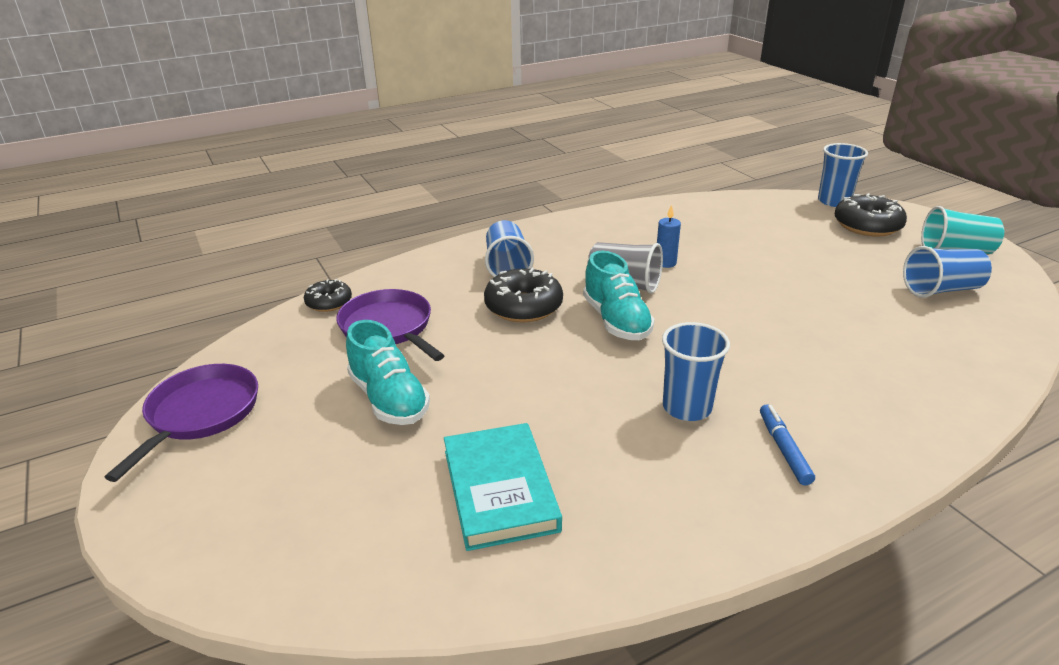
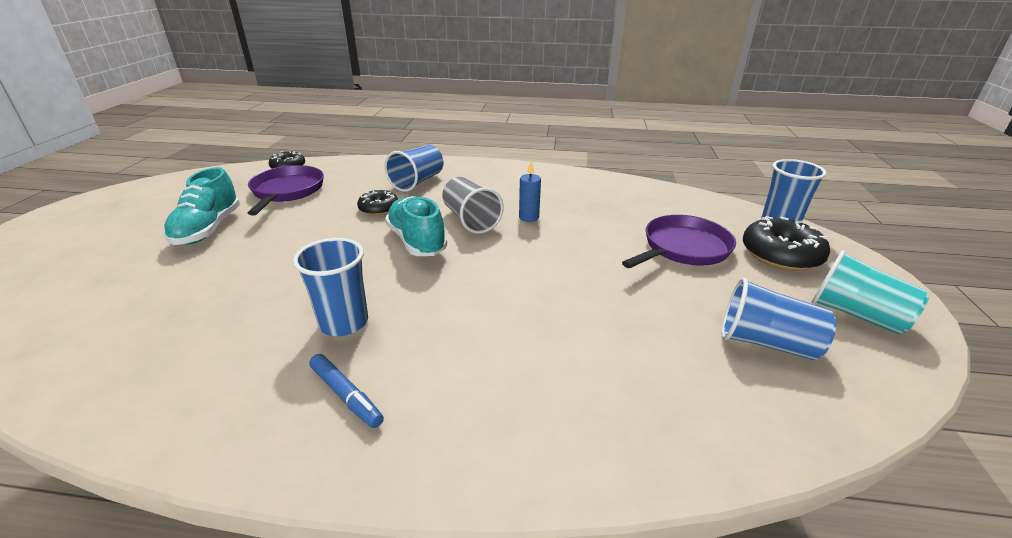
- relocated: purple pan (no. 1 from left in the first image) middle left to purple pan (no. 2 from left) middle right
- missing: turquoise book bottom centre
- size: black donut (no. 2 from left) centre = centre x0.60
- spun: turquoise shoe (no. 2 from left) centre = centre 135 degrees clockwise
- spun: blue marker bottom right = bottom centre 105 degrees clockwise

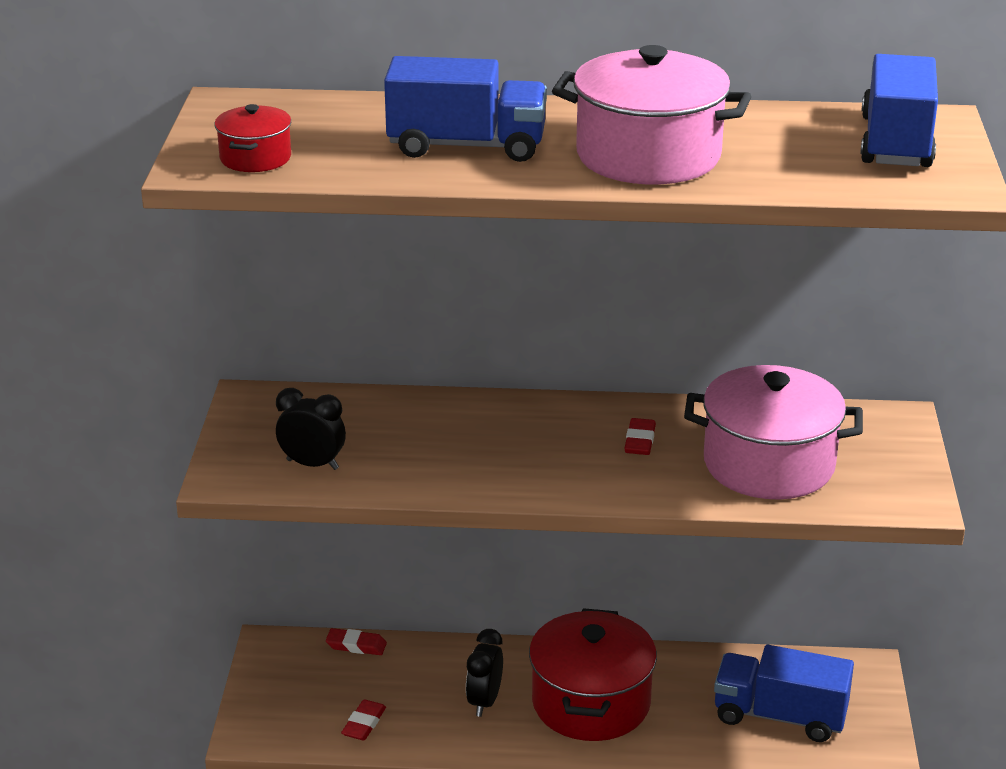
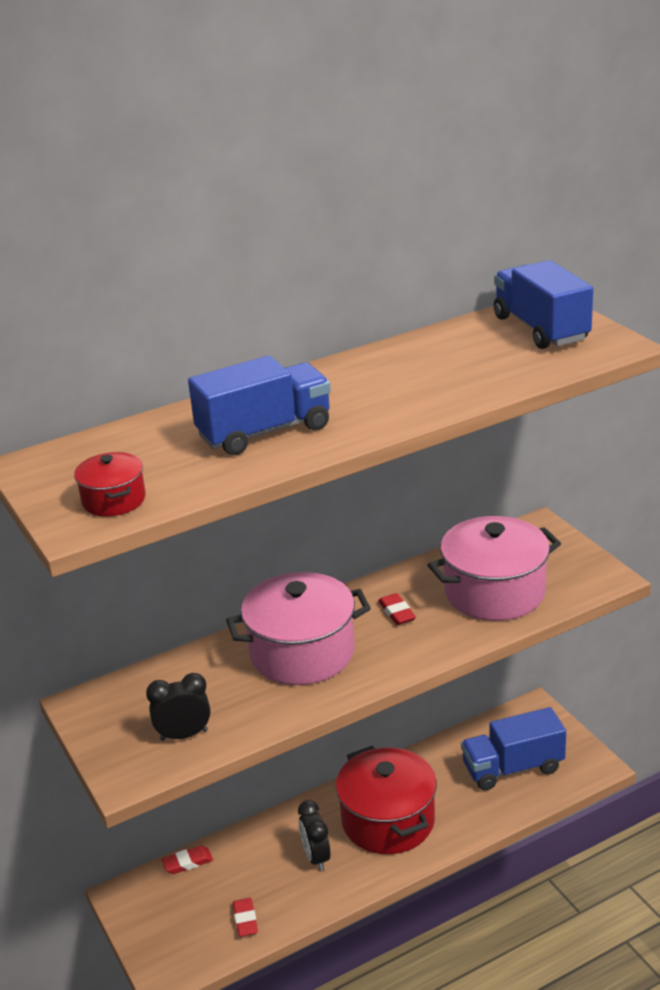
- relocated: pink pot (no. 1 from left) top centre to centre

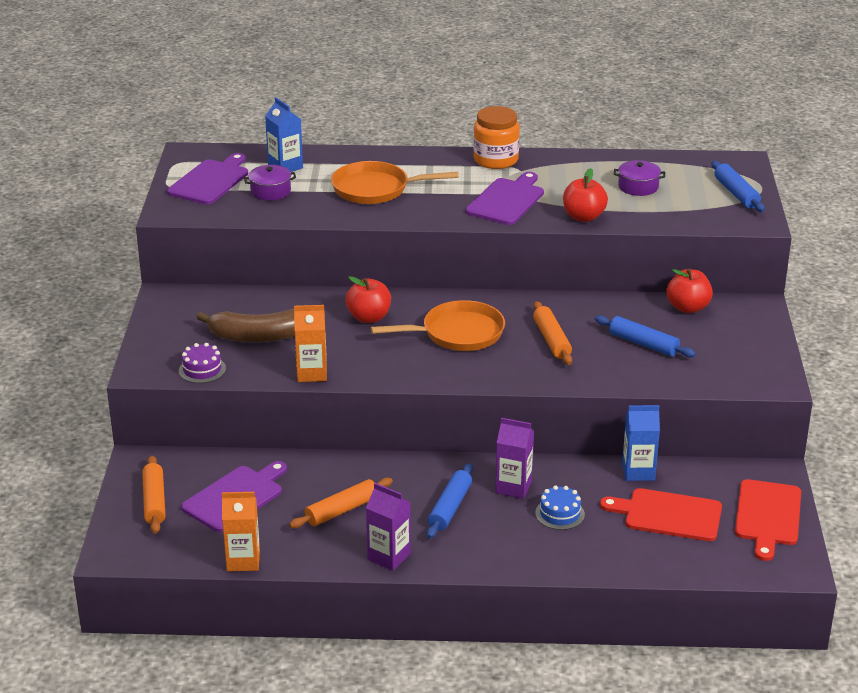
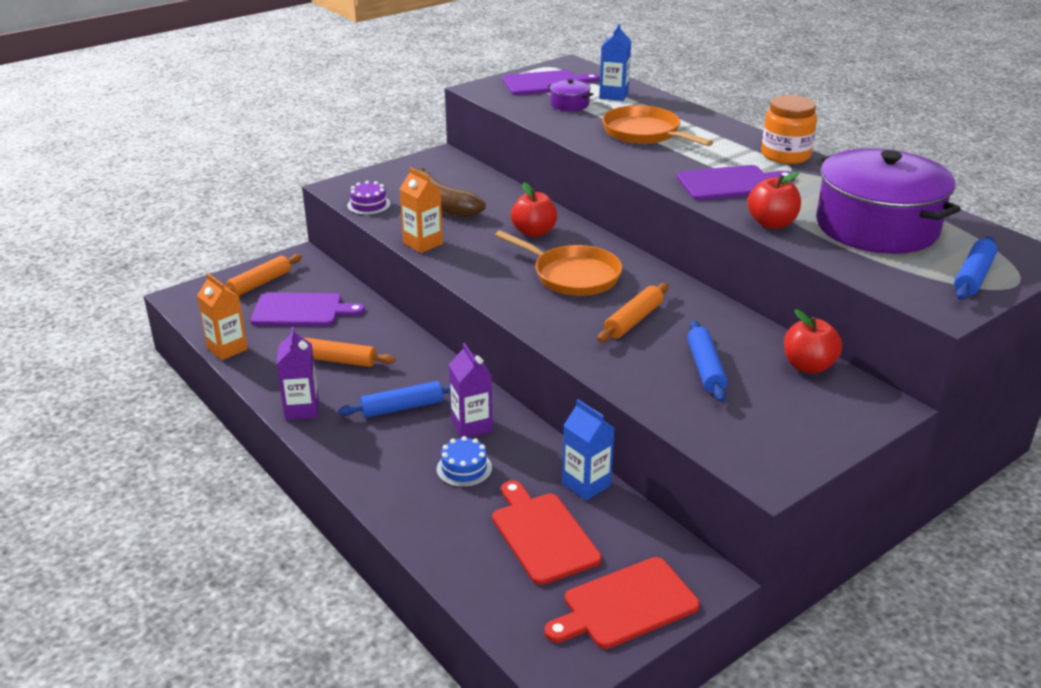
- size: purple pot (no. 2 from left) top right = top right x2.47

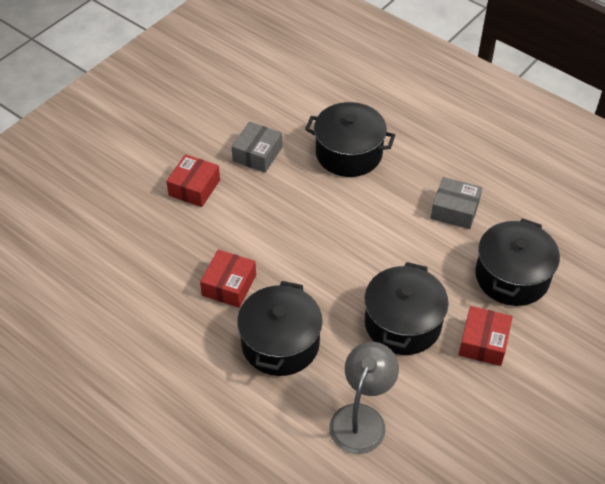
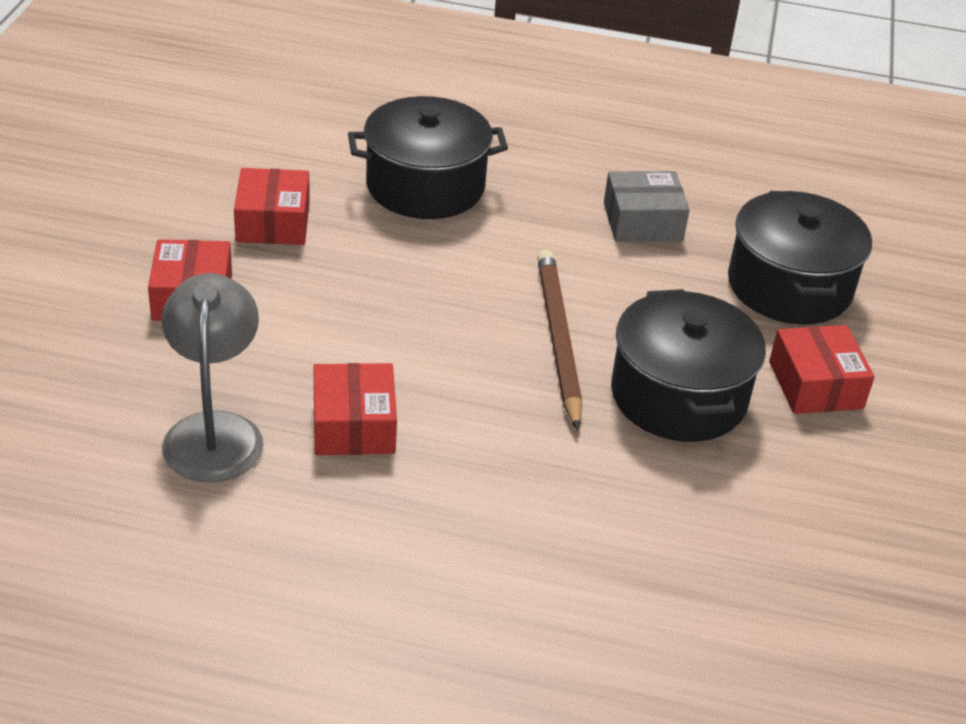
- colour: grey box (no. 1 from left) top centre to red box (no. 2 from left) top left
- missing: black pot (no. 1 from left) bottom centre
- relocated: grey lamp bottom centre to middle left
- appeared: brown pencil centre

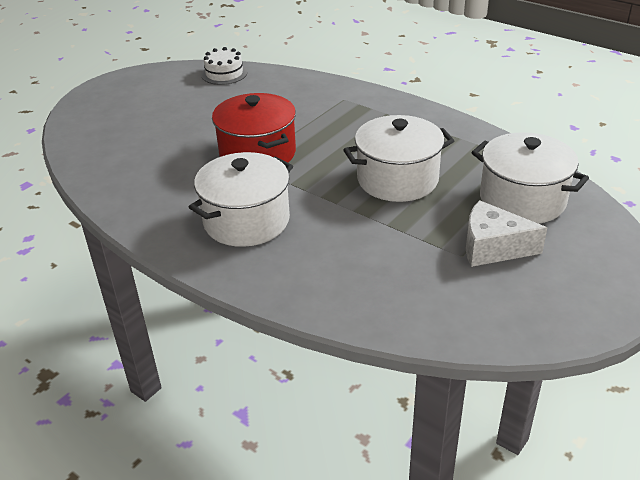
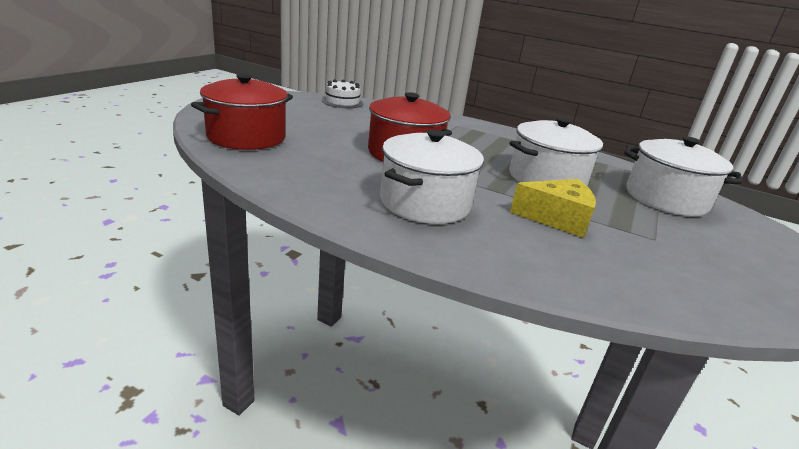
- missing: white cheese middle right
- appeared: red pot (no. 1 from left) top left
- appeared: yellow cheese middle right

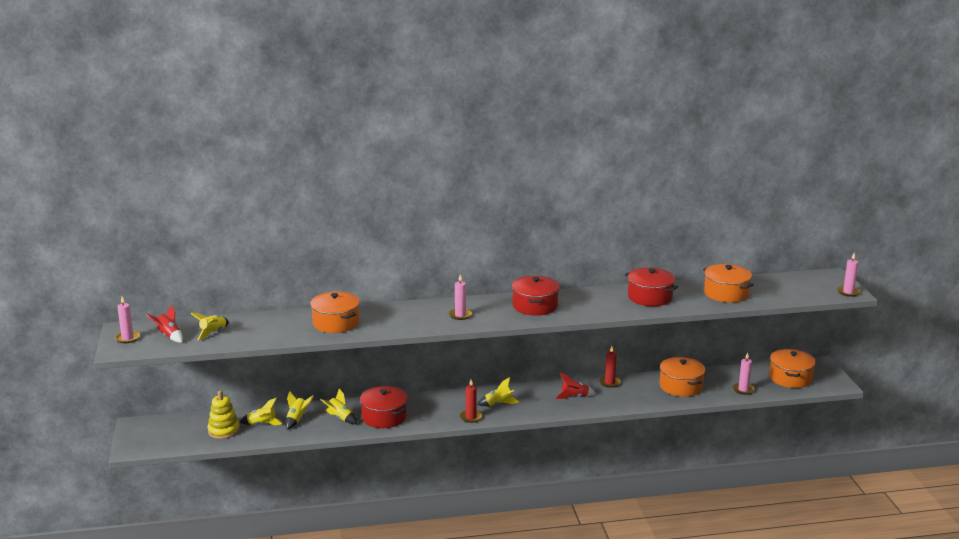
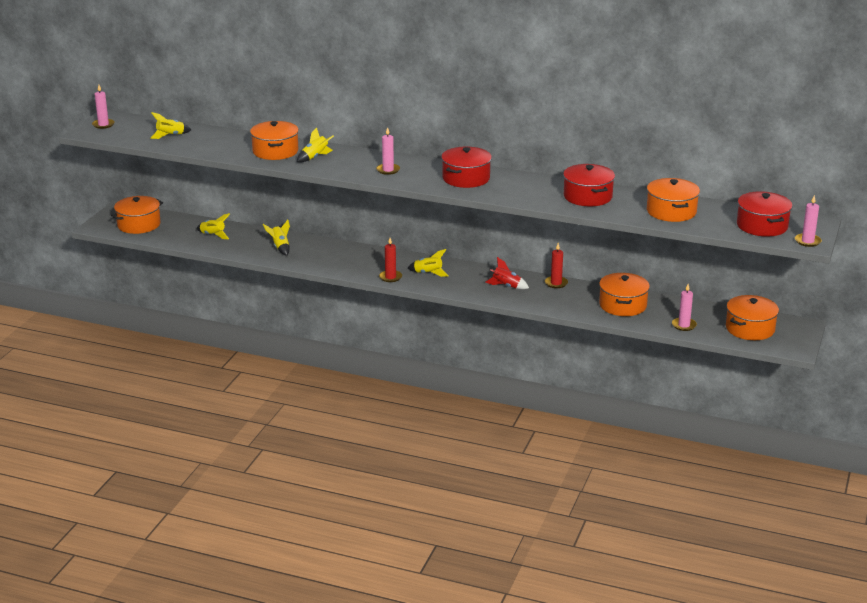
- missing: red rocket (no. 1 from left) middle left
- missing: yellow stacking toy bottom left
- relocated: yellow rocket (no. 3 from left in the first image) bottom left to yellow rocket (no. 4 from left) top centre
- relocated: red pot (no. 1 from left in the first image) bottom centre to red pot (no. 3 from left) middle right
- appeared: orange pot (no. 1 from left) middle left

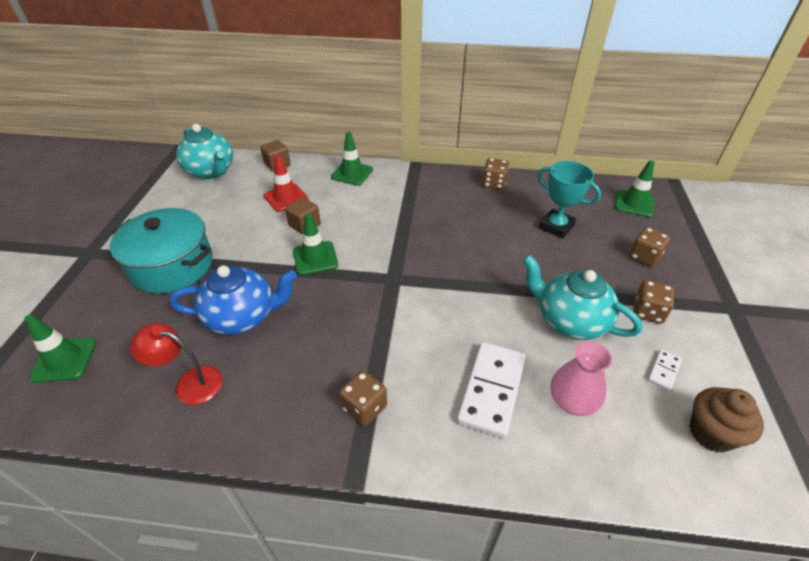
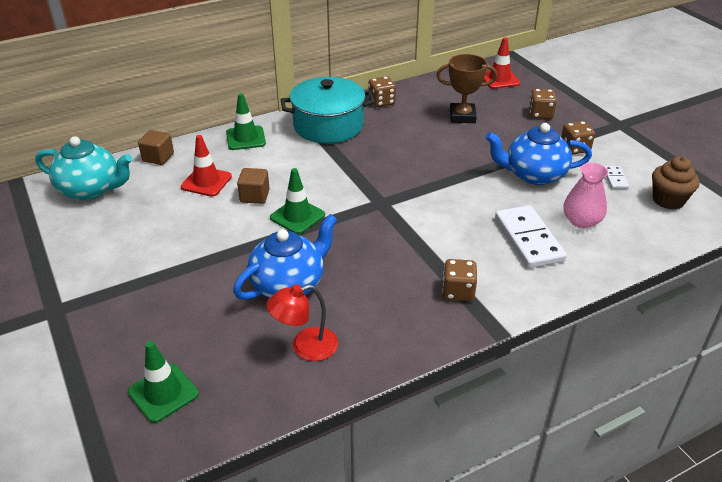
- relocated: turquoise pot middle left to top centre
- colour: turquoise teapot (no. 2 from left) middle right to blue teapot (no. 2 from left) top right
- colour: turquoise trophy middle right to brown trophy top centre
- colour: green traffic cone (no. 4 from left) middle right to red traffic cone (no. 2 from left) top right

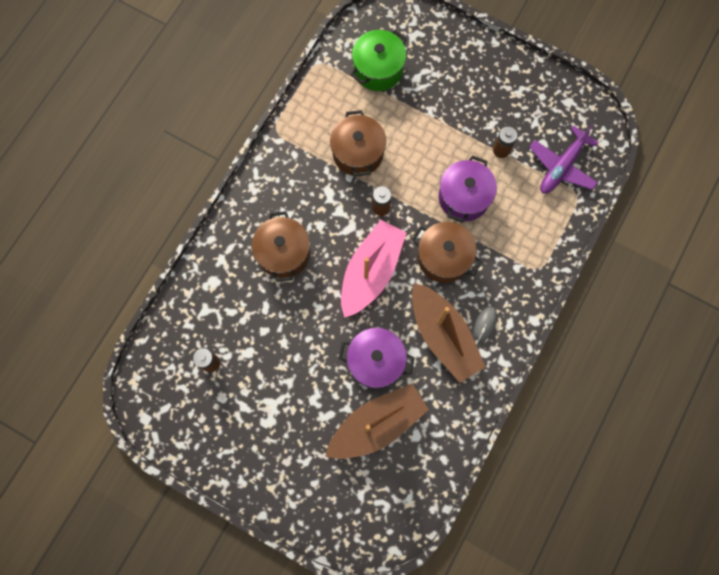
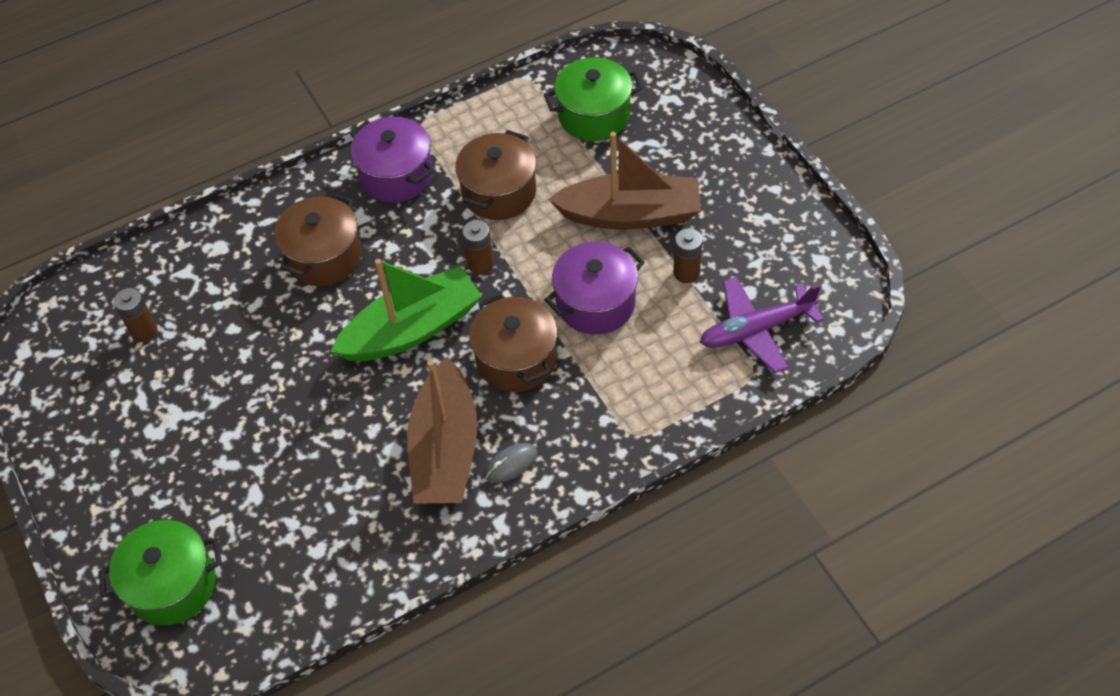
- relocated: brown boat (no. 1 from left in the first image) bottom centre to brown boat (no. 2 from left) top centre
- relocated: purple pot (no. 1 from left) centre to top centre
- colour: pink boat centre to green boat centre
- appeared: green pot (no. 1 from left) bottom left

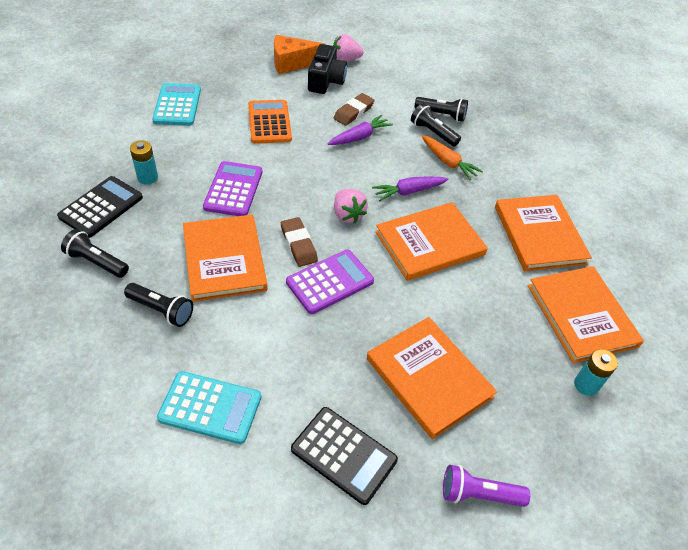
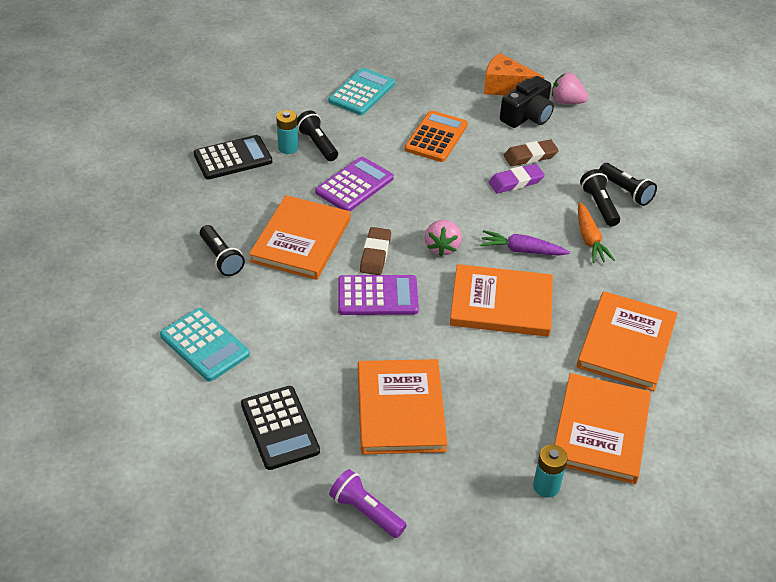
- relocated: black flashlight (no. 1 from left in the first image) middle left to black flashlight (no. 2 from left) top centre
- exchanged: purple carrot (no. 1 from left) top centre to purple eraser top centre

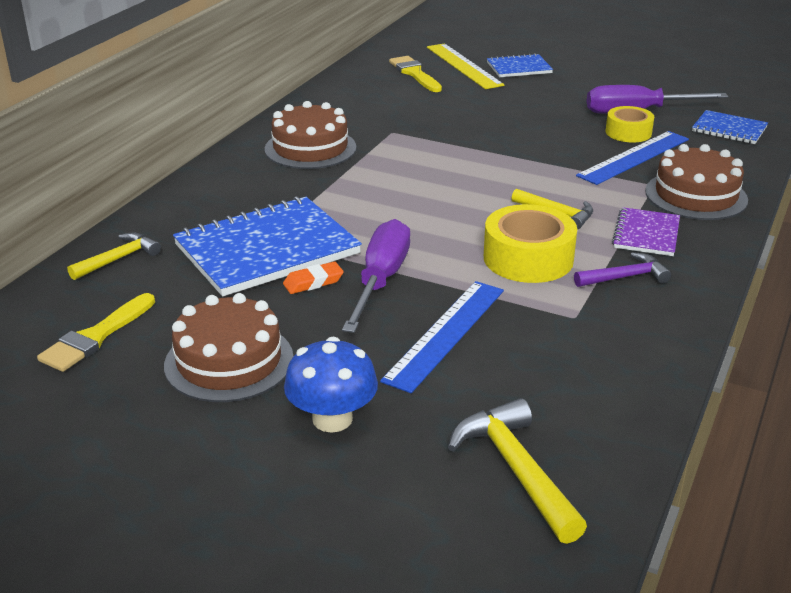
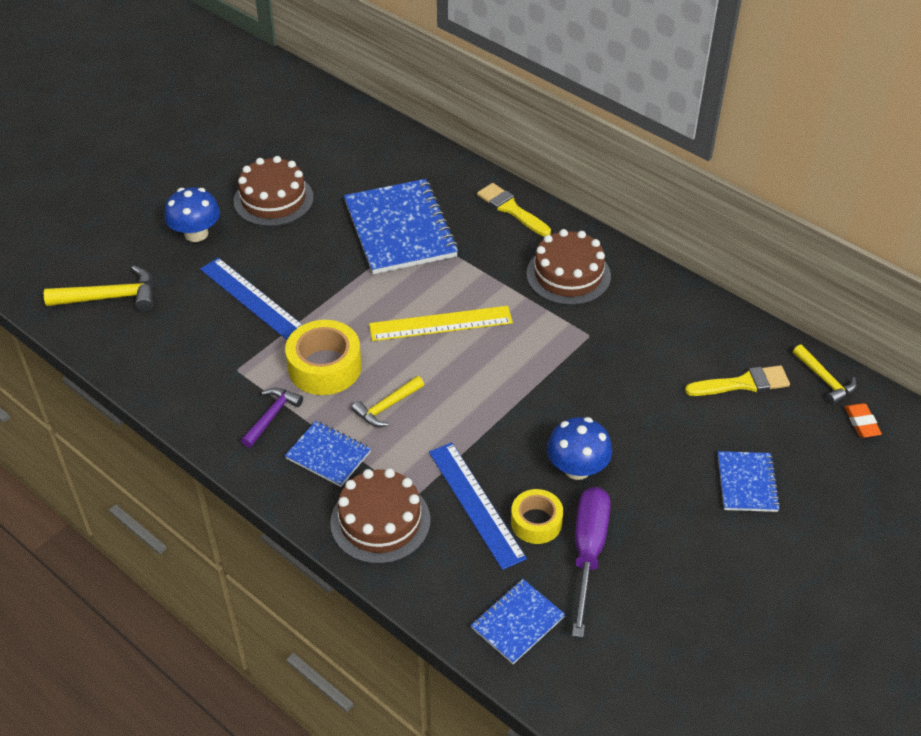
- relocated: yellow brush (no. 1 from left) middle left to top centre
- relocated: yellow hammer (no. 1 from left in the first image) middle left to yellow hammer (no. 3 from left) middle right
- relocated: orange eraser centre to middle right
- missing: purple screwdriver (no. 1 from left) centre
- relocated: yellow ruler top centre to centre
- spun: purple hammer middle right = middle left 150 degrees counterclockwise
- colour: purple notebook middle right to blue notebook (no. 1 from left) centre
- appeared: blue mushroom (no. 2 from left) centre

